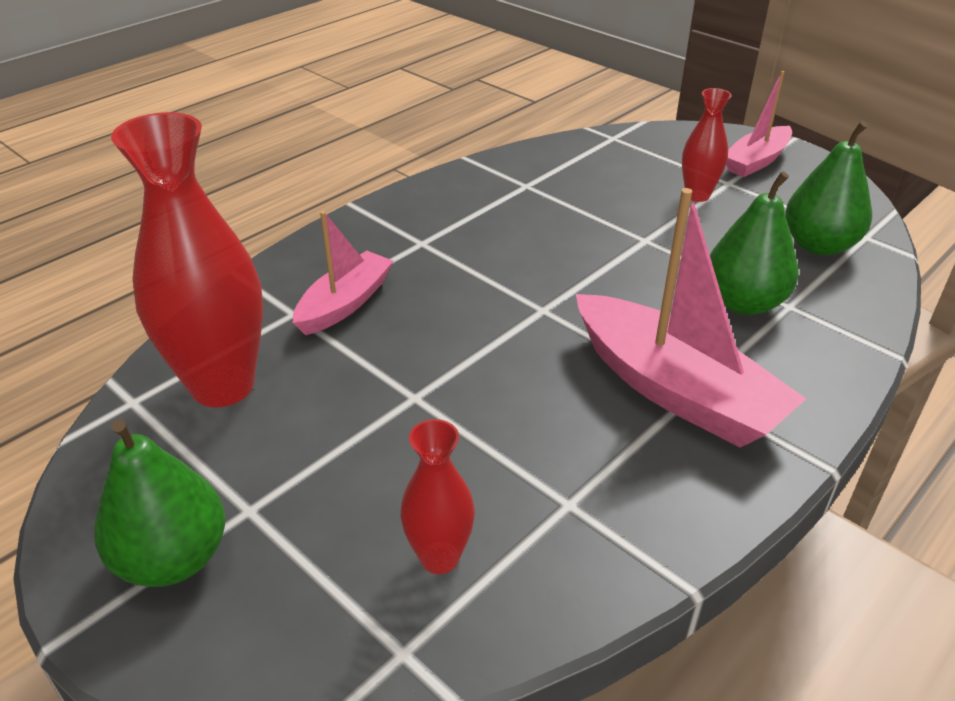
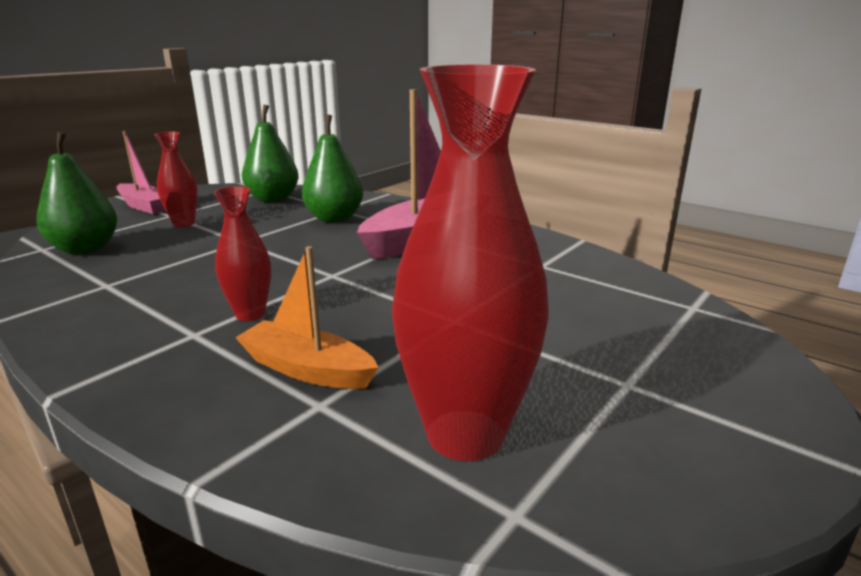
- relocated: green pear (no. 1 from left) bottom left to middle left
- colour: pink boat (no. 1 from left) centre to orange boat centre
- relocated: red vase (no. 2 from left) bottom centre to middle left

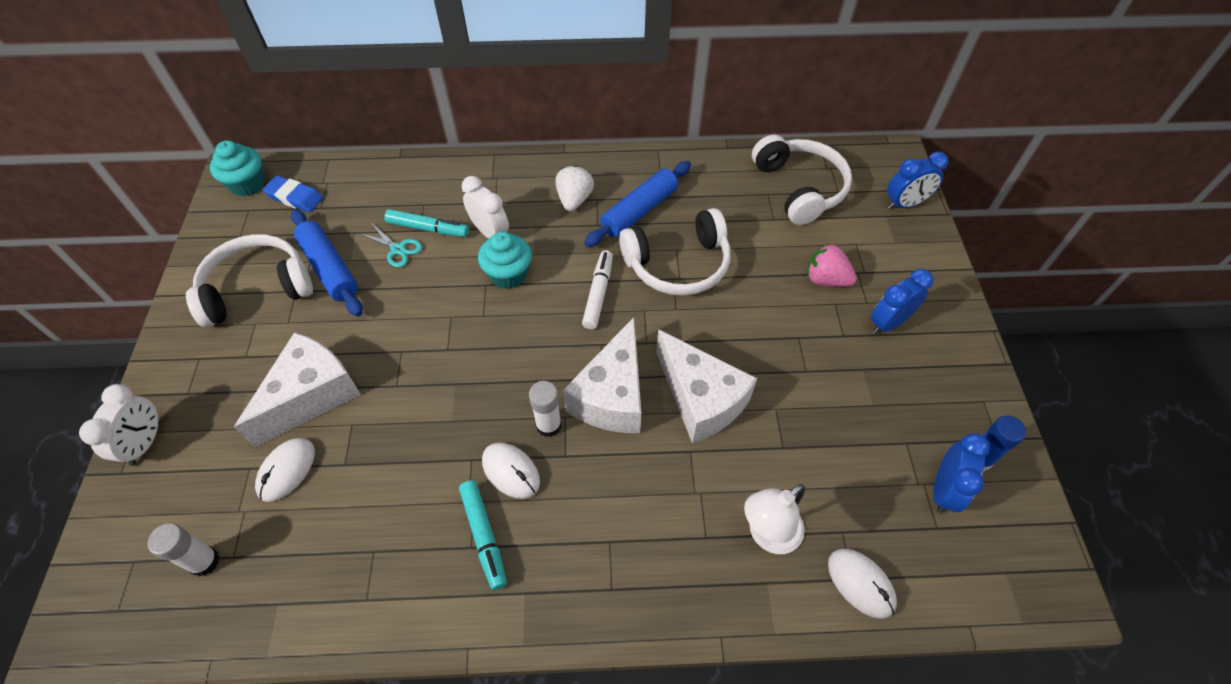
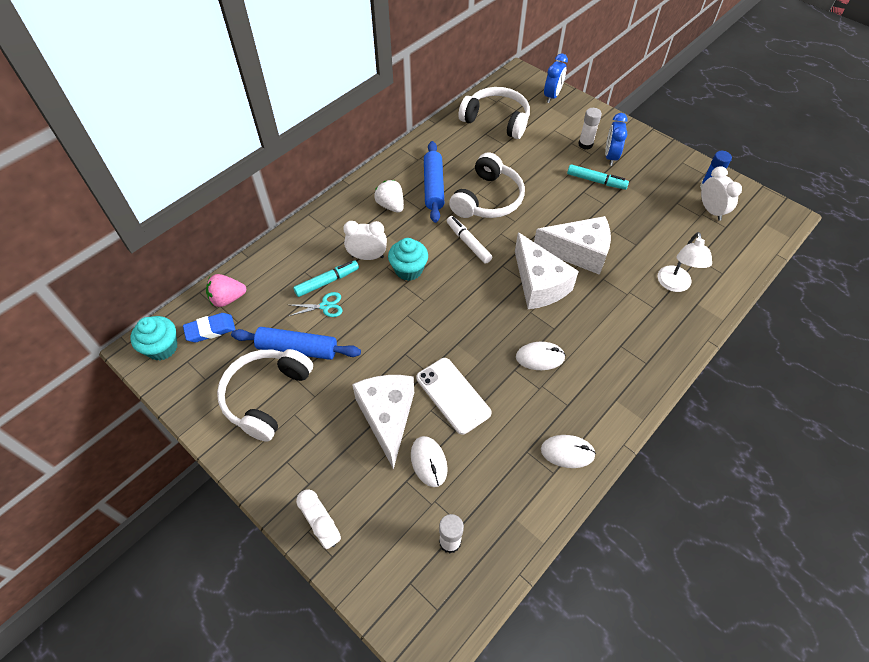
- relocated: turquoise marker (no. 2 from left) bottom centre to top right
- relocated: white glue stick (no. 2 from left) centre to top right
- relocated: pink strawberry middle right to middle left
- relocated: white mouse (no. 3 from left) bottom right to bottom centre
- colour: blue clock (no. 3 from left) bottom right to white clock (no. 3 from left) top right
- appeared: white phone centre

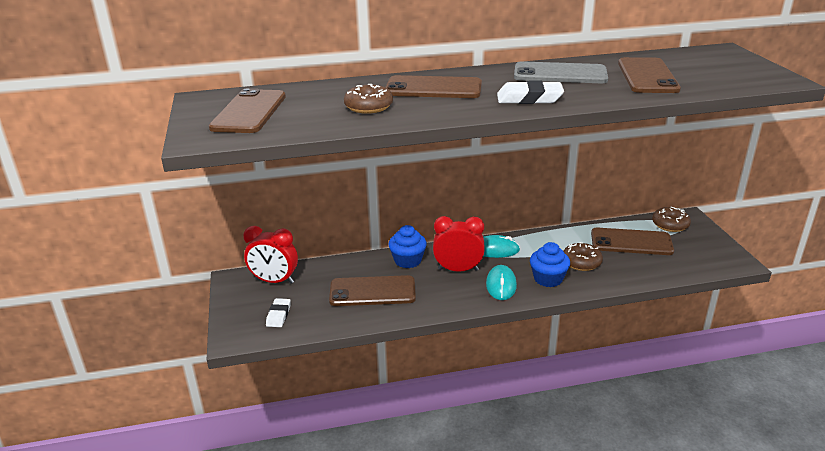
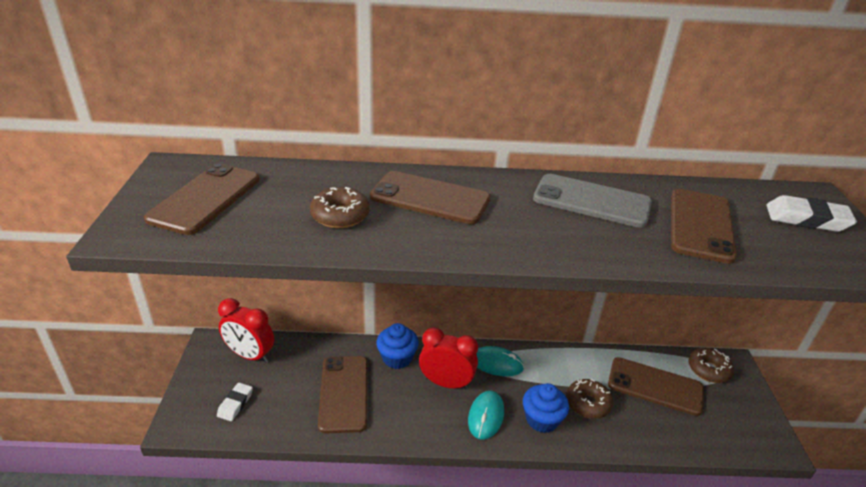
- spun: brown phone (no. 2 from left) centre = bottom centre 75 degrees clockwise
- relocated: white eraser (no. 2 from left) top centre to middle right

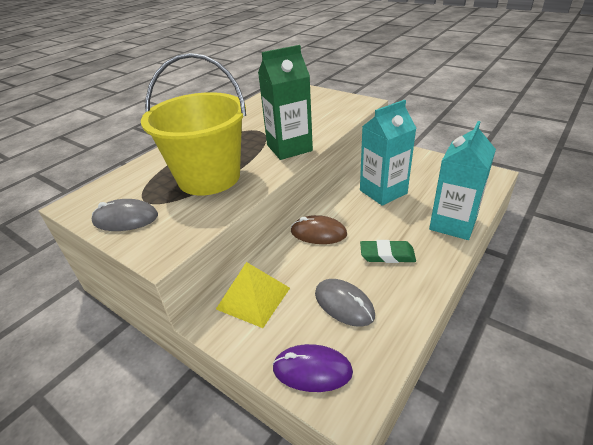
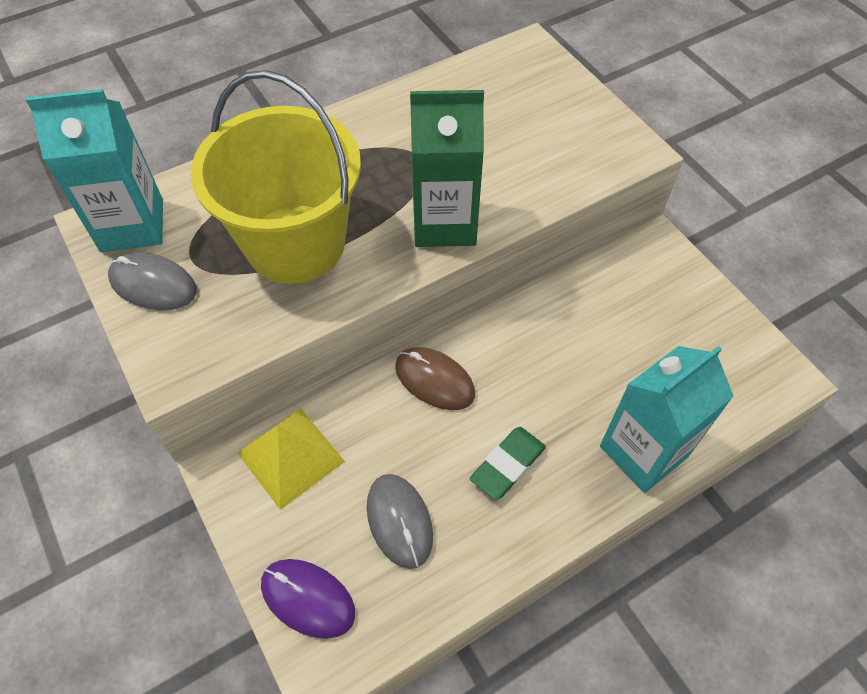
- relocated: turquoise carton (no. 1 from left) centre to top left
- spun: green eraser centre = bottom centre 75 degrees counterclockwise

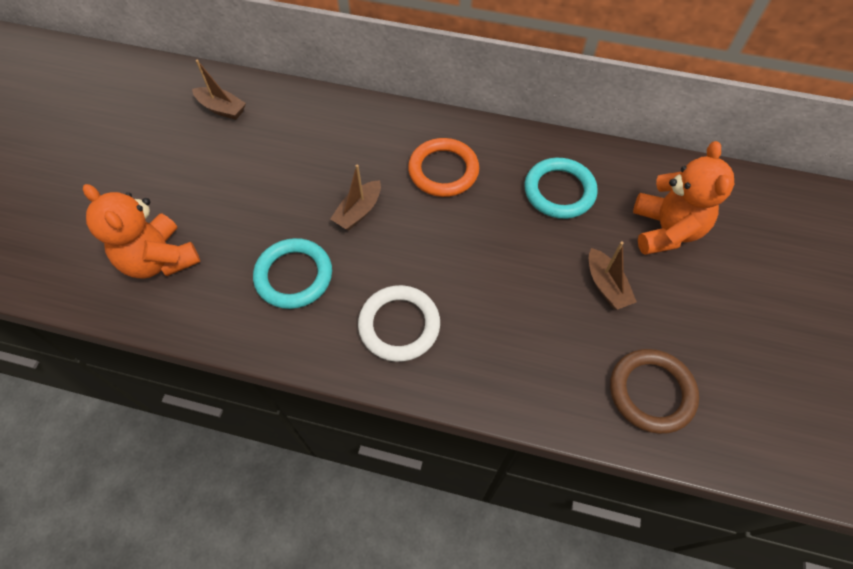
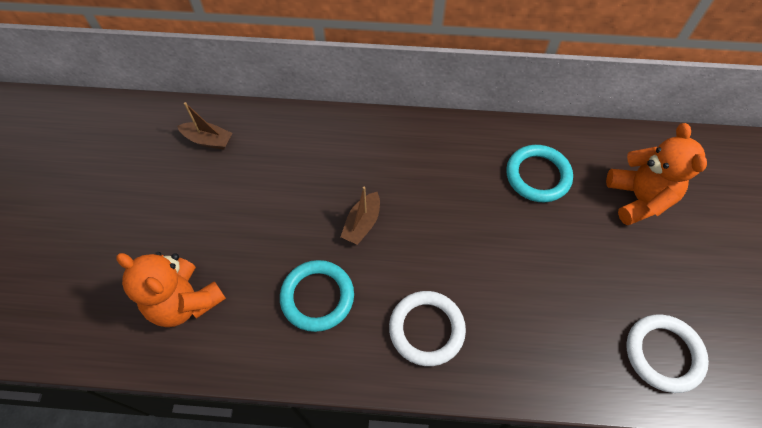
- missing: orange ring top centre
- missing: brown boat (no. 3 from left) middle right
- colour: brown ring bottom right to white ring (no. 2 from left) bottom right

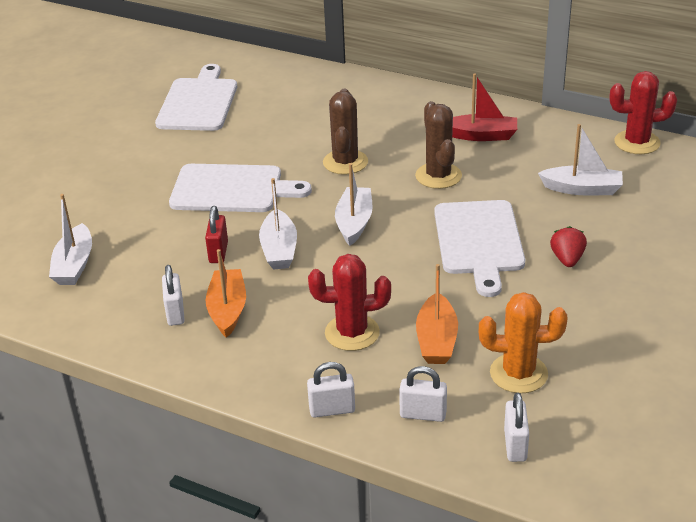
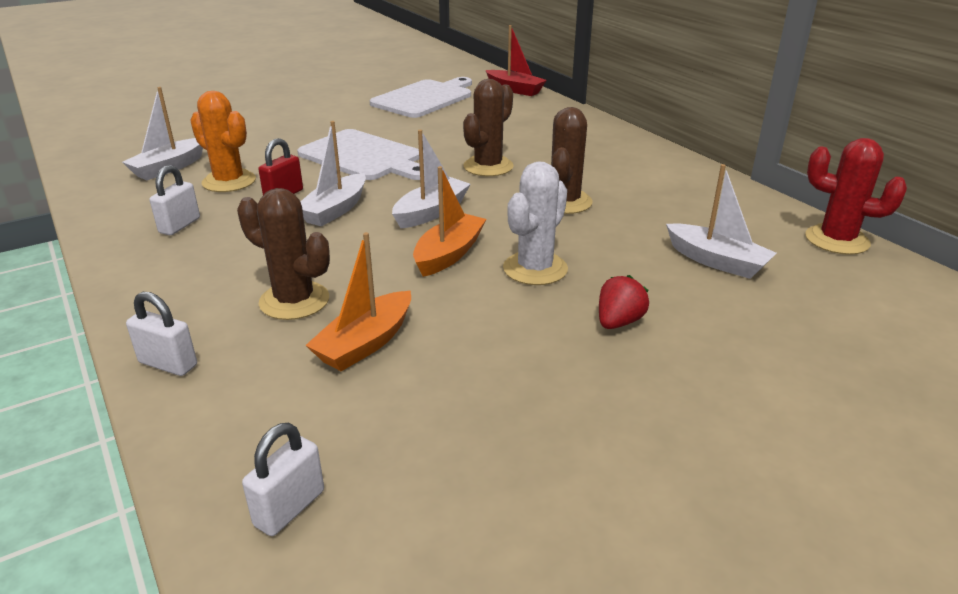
- relocated: orange boat (no. 1 from left in the first image) middle left to orange boat (no. 2 from left) centre
- colour: red cactus (no. 1 from left) centre to brown cactus (no. 1 from left) middle left
- missing: white padlock (no. 3 from left) bottom centre
- exchanged: white cutting board (no. 3 from left) middle right to white cactus centre
- relocated: red boat top right to top centre
- relocated: orange cactus middle right to top left

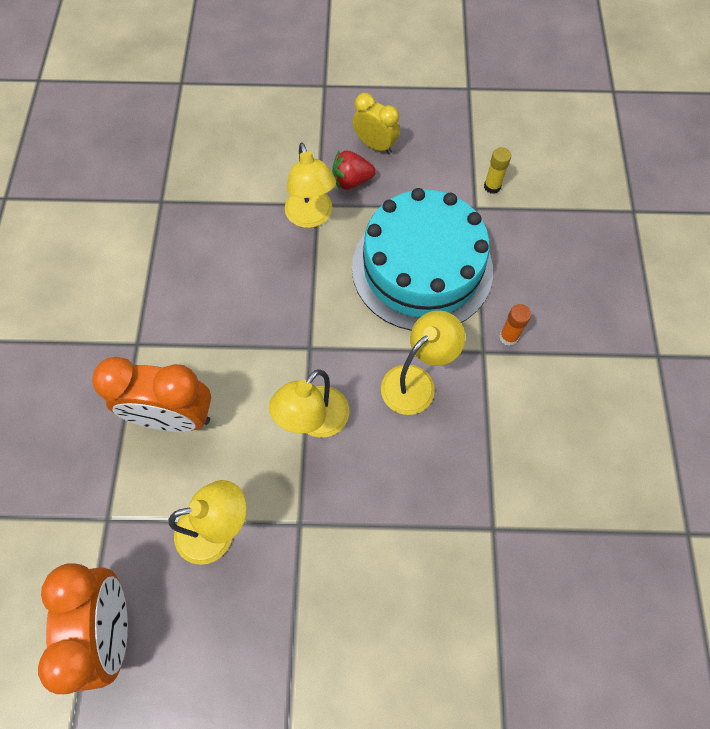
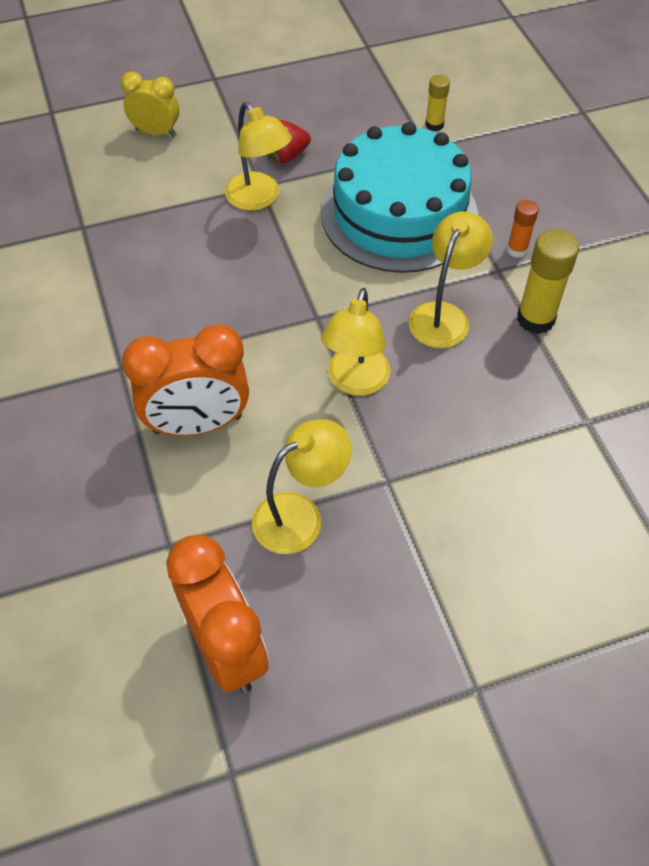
- relocated: yellow clock top centre to top left
- appeared: yellow glue stick (no. 2 from left) top right

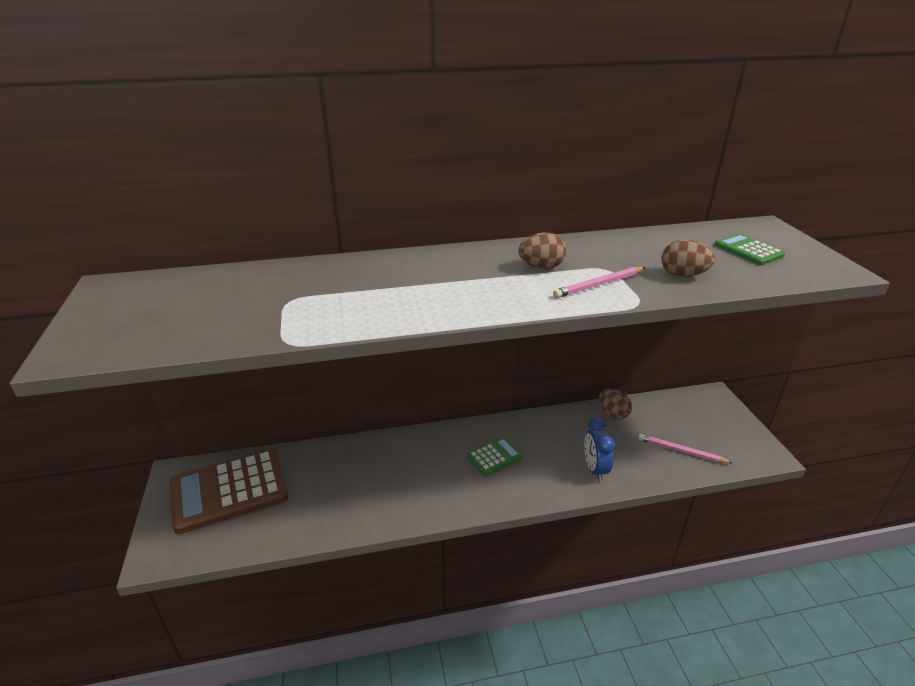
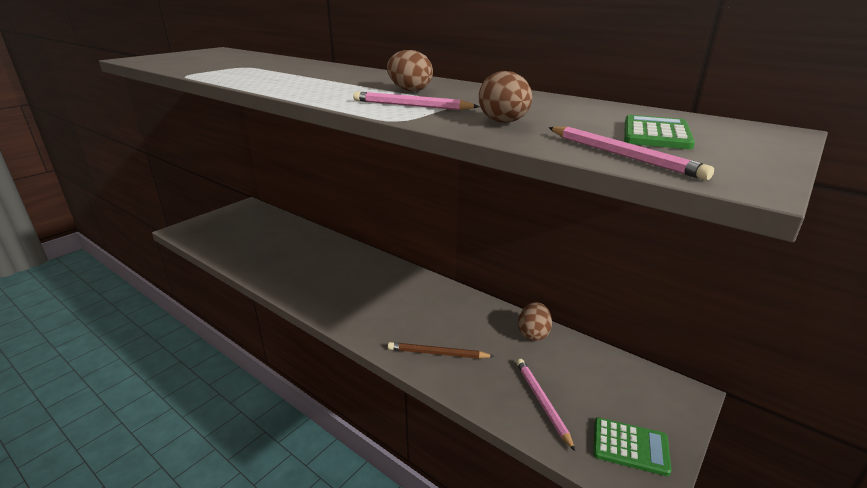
- missing: brown calculator bottom left
- relocated: green calculator (no. 1 from left) centre to bottom right
- exchanged: blue clock centre to brown pencil bottom centre
- appeared: pink pencil (no. 3 from left) top right

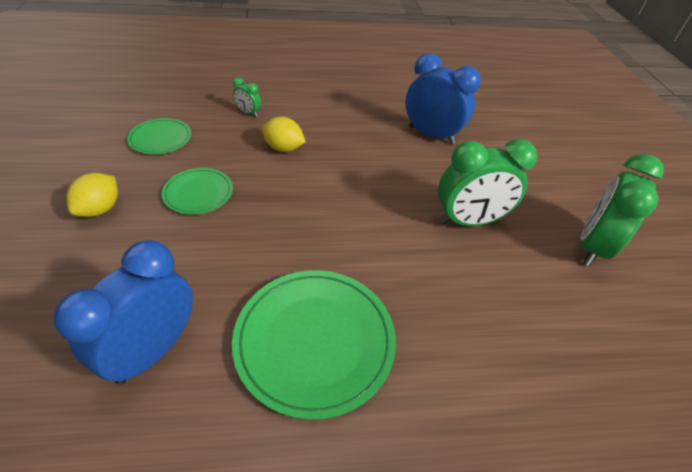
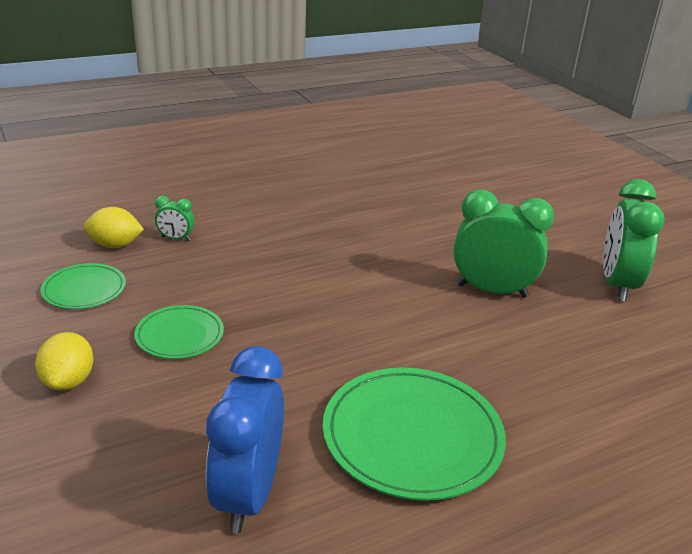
- relocated: yellow lemon (no. 2 from left) top centre to middle left
- missing: blue clock (no. 2 from left) top centre
- spun: green clock (no. 2 from left) middle right = middle right 135 degrees counterclockwise

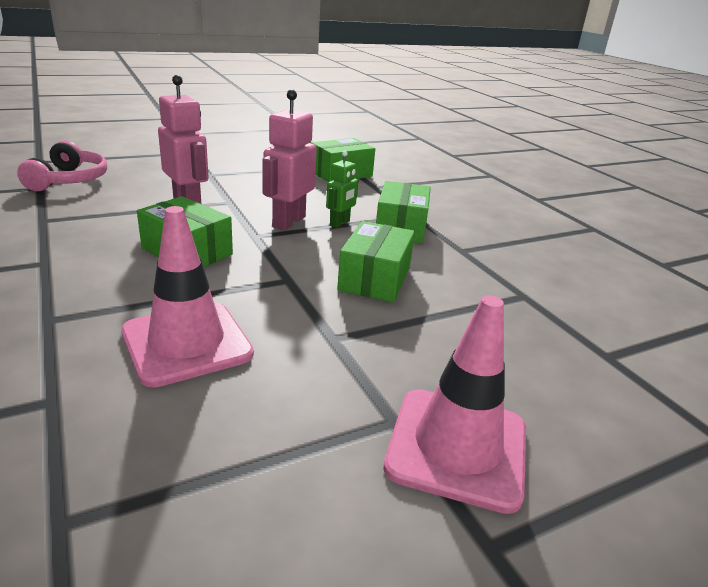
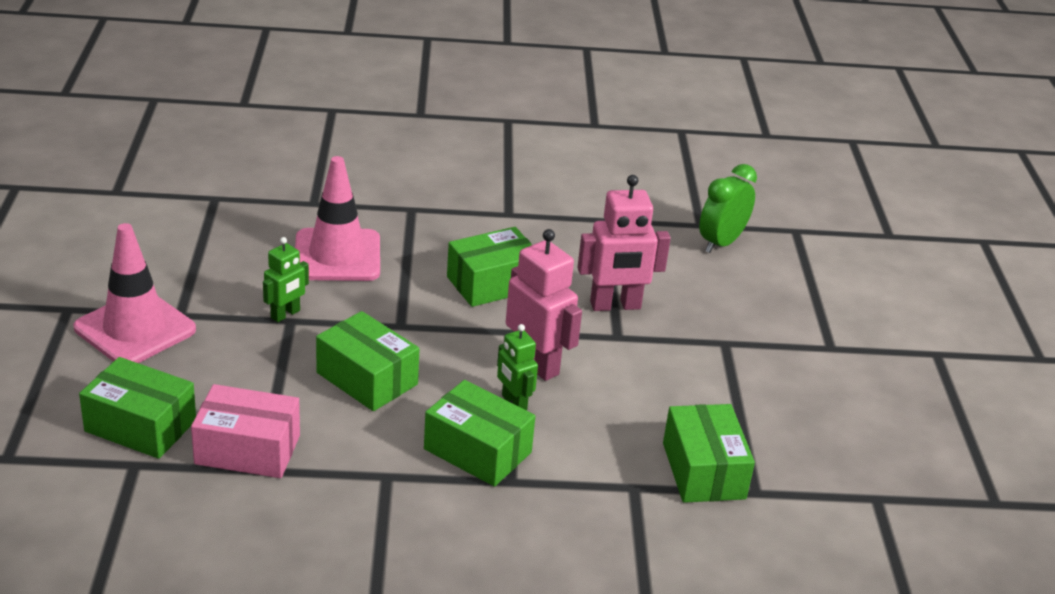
- exchanged: pink headphones top left to green clock middle right
- appeared: green box (no. 1 from left) bottom left
- appeared: pink box bottom left
- appeared: green robot (no. 1 from left) middle left

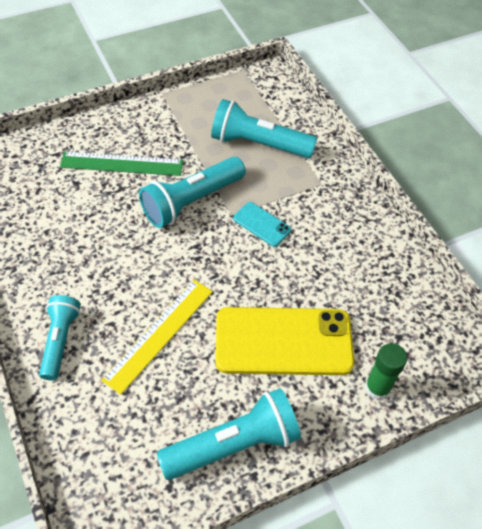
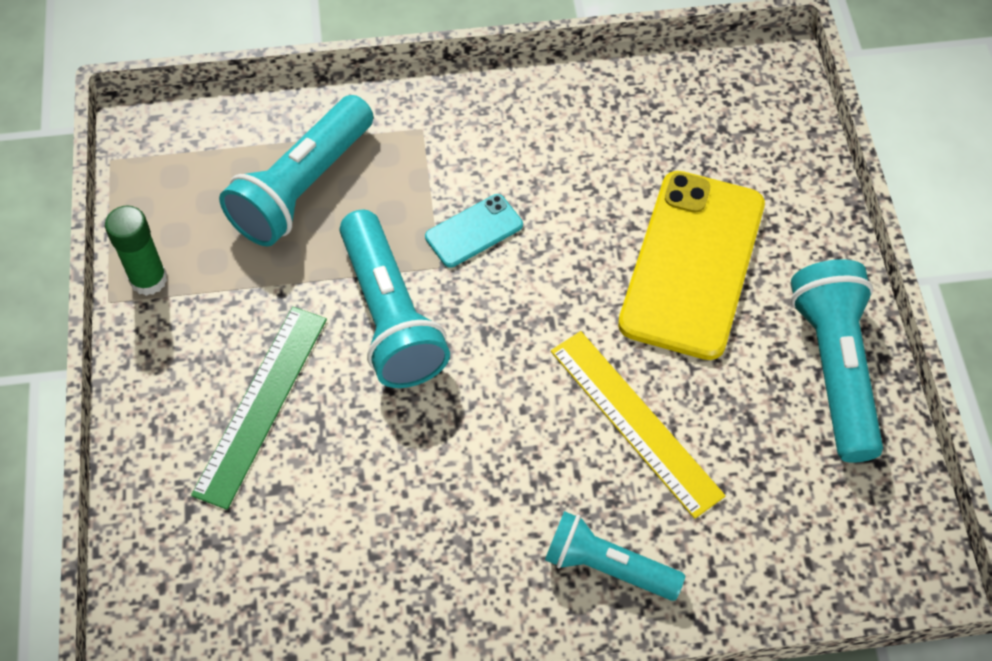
- relocated: green glue stick bottom right to middle left

